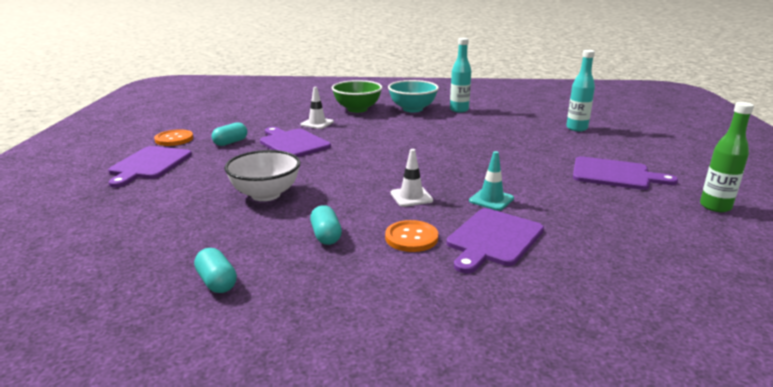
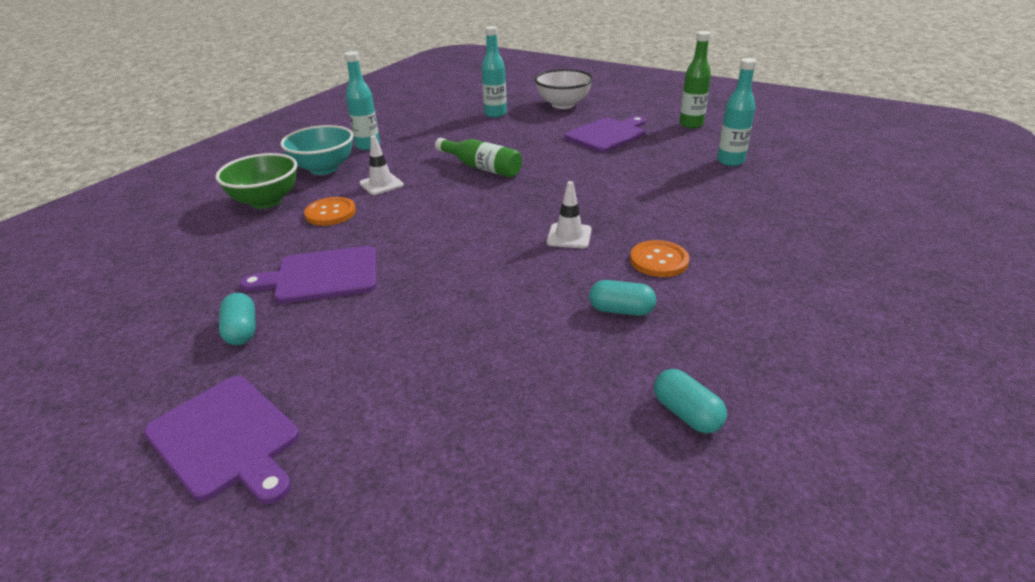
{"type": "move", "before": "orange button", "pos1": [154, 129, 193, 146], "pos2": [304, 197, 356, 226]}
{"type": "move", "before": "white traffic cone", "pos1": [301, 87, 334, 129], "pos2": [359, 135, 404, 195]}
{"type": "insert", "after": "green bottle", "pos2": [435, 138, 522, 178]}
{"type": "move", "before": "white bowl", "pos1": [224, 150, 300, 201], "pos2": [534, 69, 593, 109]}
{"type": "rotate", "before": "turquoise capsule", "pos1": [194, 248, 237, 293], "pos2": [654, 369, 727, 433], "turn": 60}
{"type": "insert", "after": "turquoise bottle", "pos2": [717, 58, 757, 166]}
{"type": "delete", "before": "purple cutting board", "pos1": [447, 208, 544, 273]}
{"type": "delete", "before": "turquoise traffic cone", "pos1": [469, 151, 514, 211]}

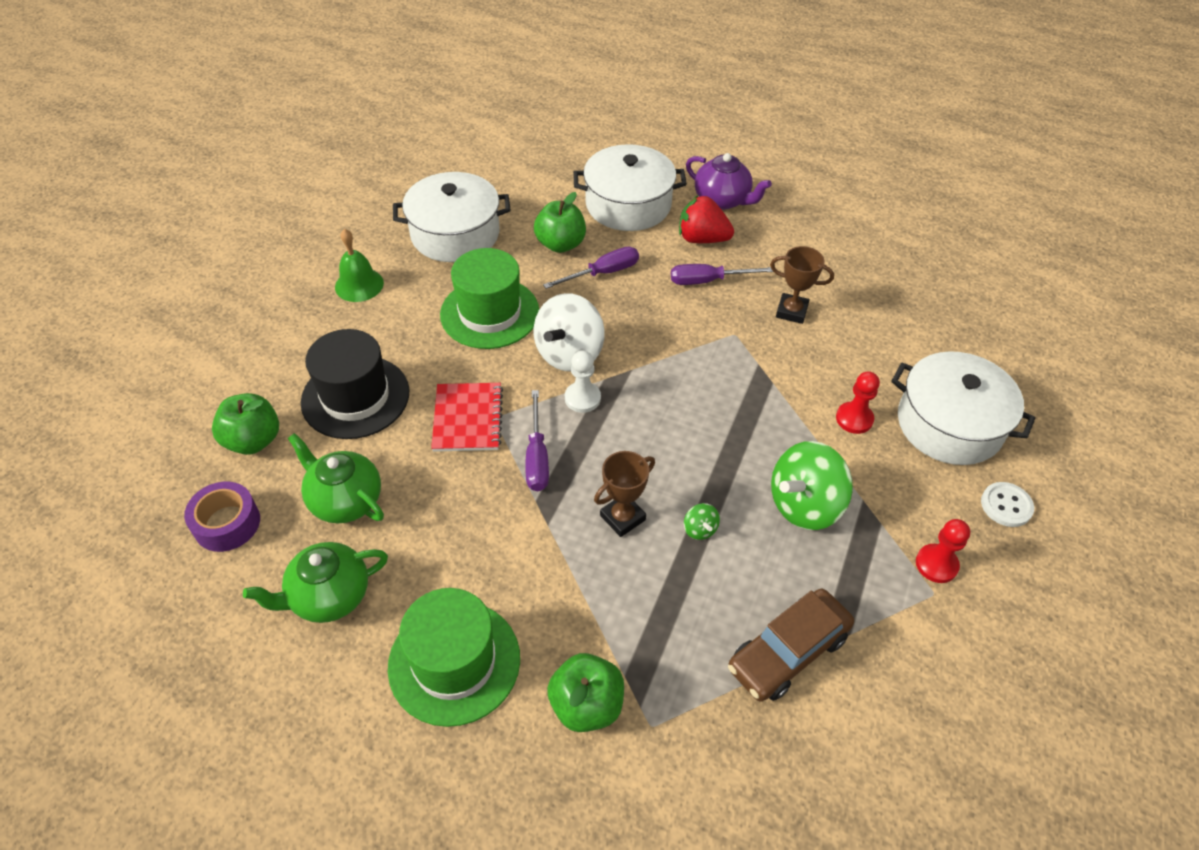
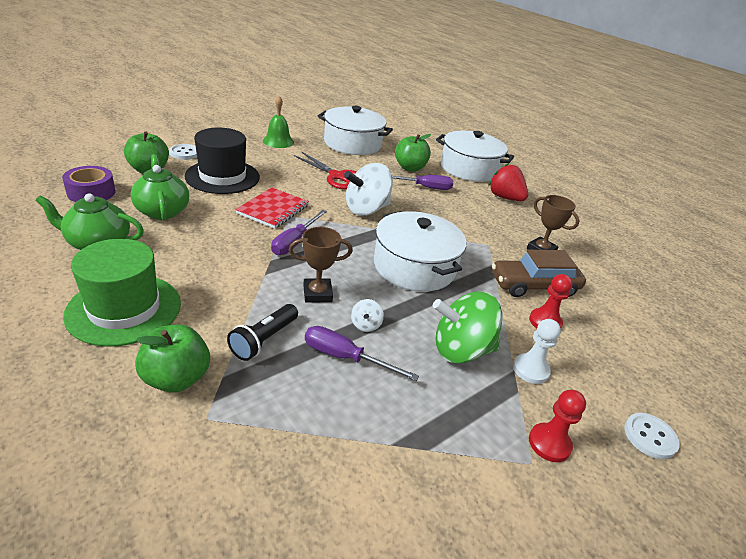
{"type": "insert", "after": "white button", "pos2": [169, 144, 197, 160]}
{"type": "insert", "after": "black flashlight", "pos2": [227, 304, 298, 361]}
{"type": "replace", "before": "green hat", "after": "red scissors", "pos1": [440, 248, 539, 349], "pos2": [294, 152, 357, 190]}
{"type": "move", "before": "purple screwdriver", "pos1": [671, 264, 773, 285], "pos2": [305, 326, 419, 381]}
{"type": "recolor", "before": "green spinning top", "after": "white spinning top", "pos1": [684, 503, 720, 540], "pos2": [351, 299, 384, 332]}
{"type": "move", "before": "white pot", "pos1": [891, 351, 1035, 465], "pos2": [374, 211, 466, 292]}
{"type": "move", "before": "brown car", "pos1": [728, 589, 854, 702], "pos2": [492, 250, 586, 297]}
{"type": "move", "before": "white pawn", "pos1": [565, 350, 601, 413], "pos2": [513, 319, 561, 384]}
{"type": "delete", "before": "purple teapot", "pos1": [686, 153, 772, 210]}

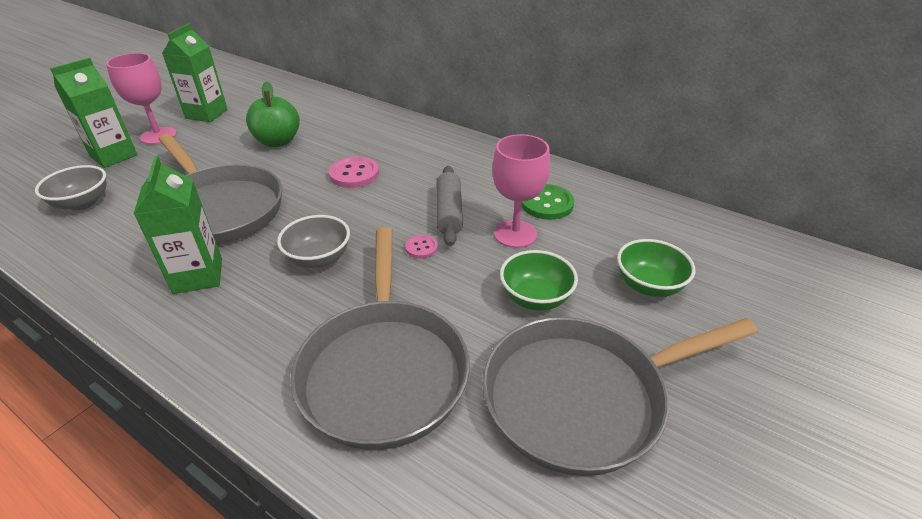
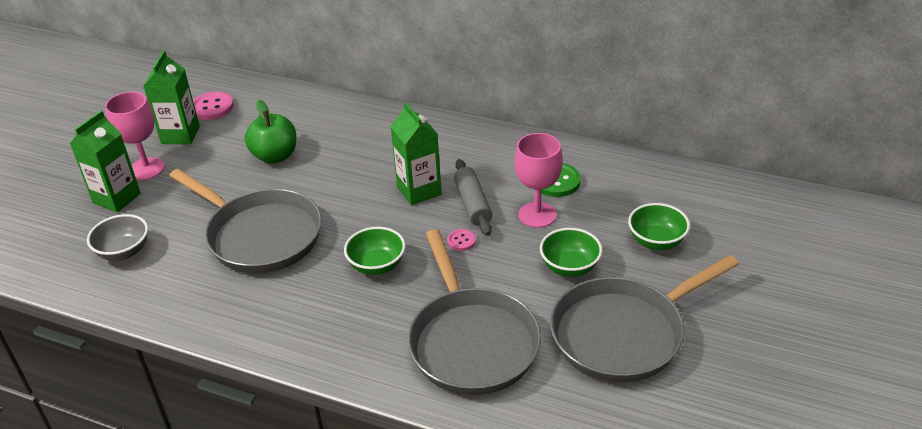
{"type": "move", "before": "pink button", "pos1": [329, 157, 379, 188], "pos2": [193, 92, 234, 120]}
{"type": "recolor", "before": "grey bowl", "after": "green bowl", "pos1": [277, 215, 350, 268], "pos2": [344, 227, 405, 275]}
{"type": "move", "before": "green carton", "pos1": [134, 155, 222, 294], "pos2": [390, 102, 442, 205]}

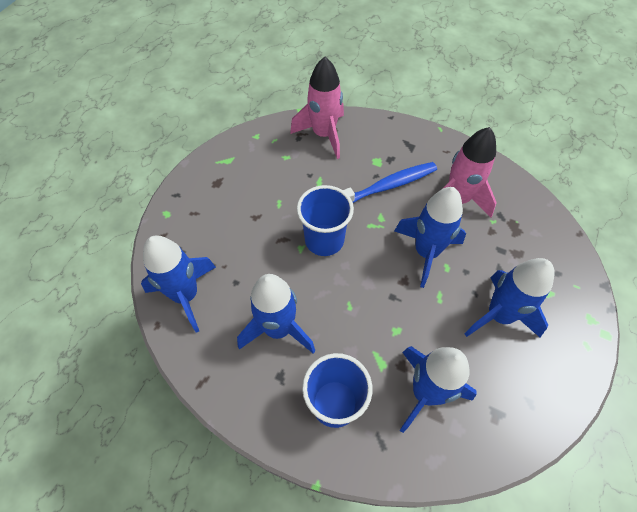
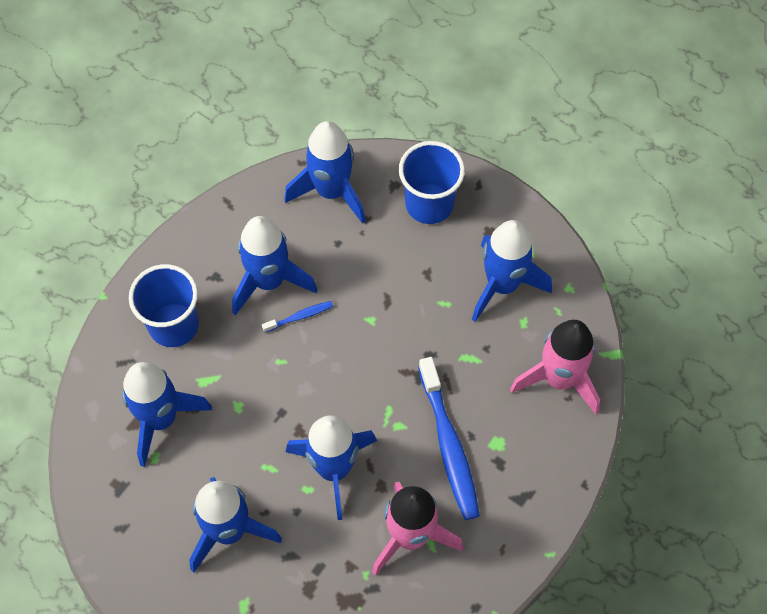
{"type": "insert", "after": "blue toothbrush", "pos2": [262, 301, 333, 332]}
{"type": "move", "before": "blue cup", "pos1": [297, 185, 354, 256], "pos2": [399, 141, 465, 224]}
{"type": "insert", "after": "blue rocket", "pos2": [472, 220, 552, 322]}

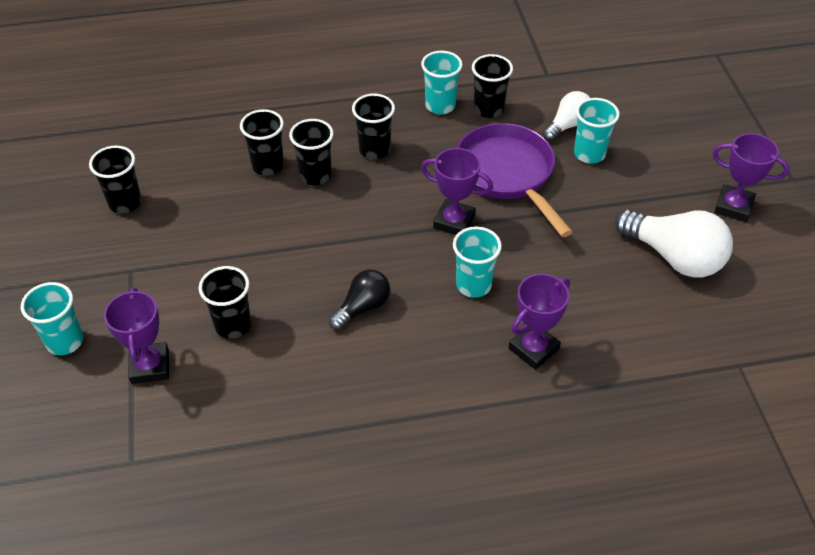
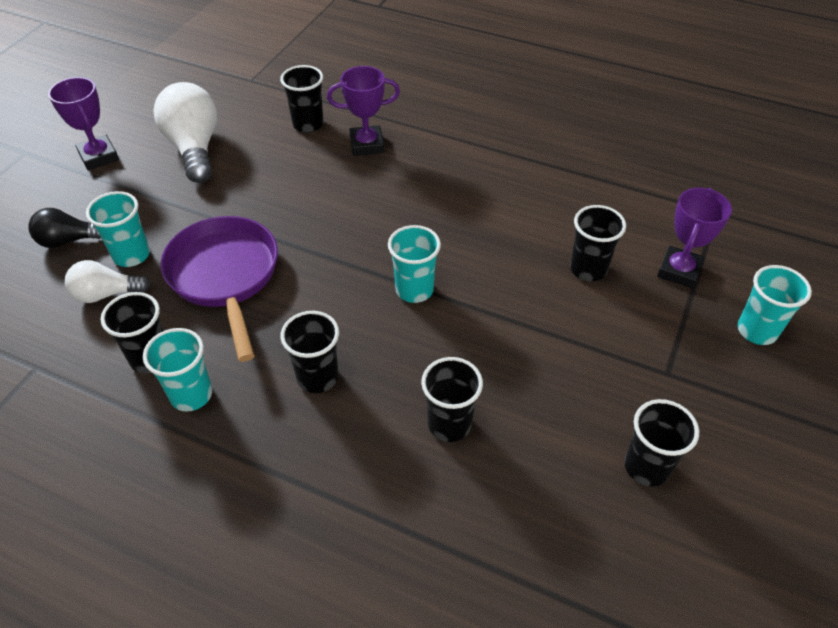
{"type": "move", "before": "black light bulb", "pos1": [329, 269, 390, 330], "pos2": [28, 208, 102, 248]}
{"type": "rotate", "before": "purple pan", "pos1": [457, 123, 573, 237], "pos2": [160, 216, 278, 362], "turn": 150}
{"type": "move", "before": "black cup", "pos1": [289, 119, 333, 185], "pos2": [280, 65, 324, 133]}
{"type": "move", "before": "turquoise cup", "pos1": [453, 227, 502, 298], "pos2": [388, 225, 441, 303]}
{"type": "delete", "before": "purple trophy", "pos1": [421, 148, 493, 235]}

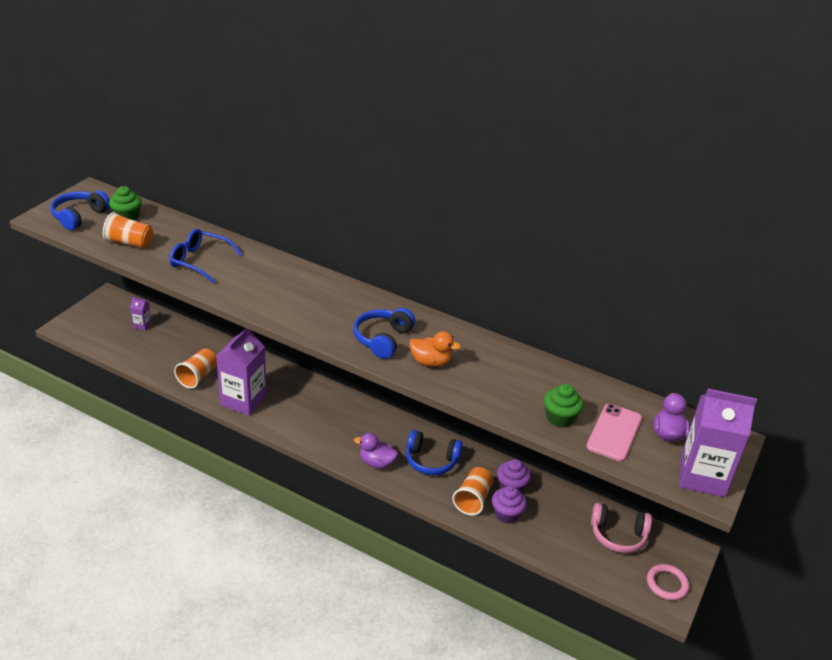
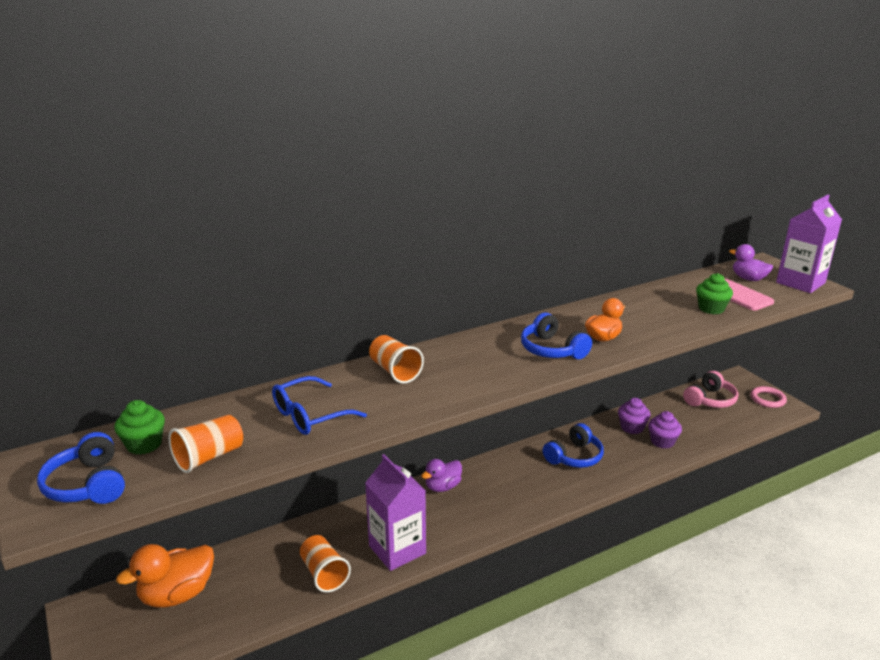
{"type": "replace", "before": "purple carton", "after": "orange duck", "pos1": [130, 297, 152, 331], "pos2": [116, 544, 214, 607]}
{"type": "move", "before": "orange cup", "pos1": [452, 467, 493, 515], "pos2": [369, 335, 424, 384]}
{"type": "move", "before": "purple duck", "pos1": [354, 433, 398, 469], "pos2": [421, 459, 462, 492]}

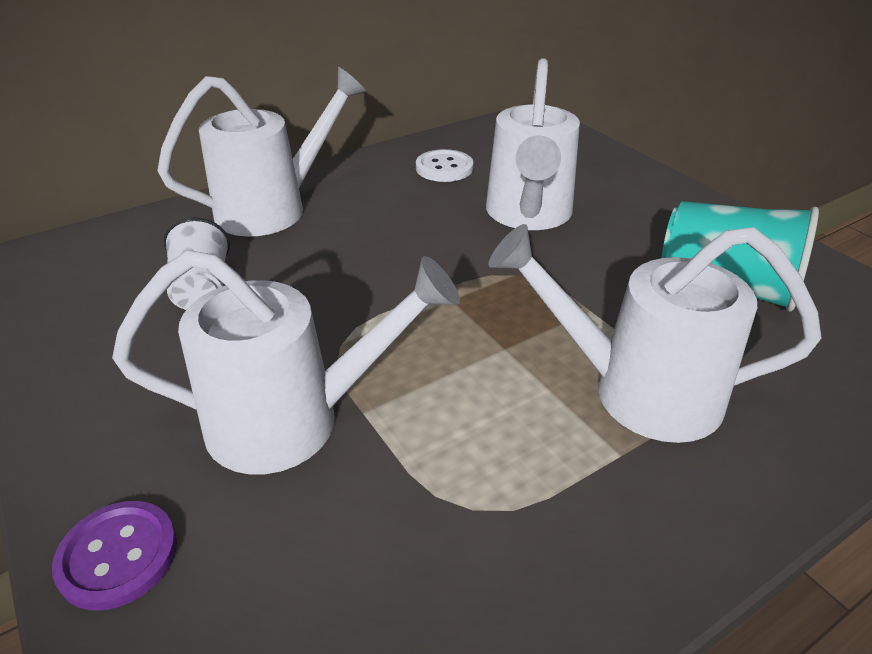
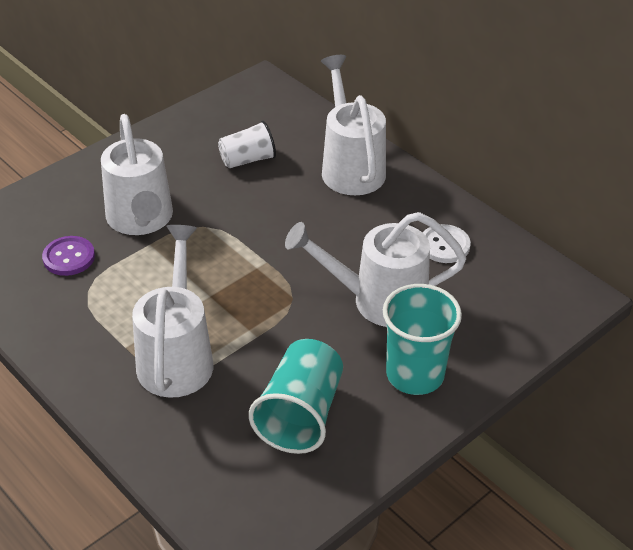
{"type": "move", "before": "purple button", "pos1": [52, 501, 177, 610], "pos2": [42, 236, 95, 276]}
{"type": "rotate", "before": "white watering can", "pos1": [157, 67, 367, 237], "pos2": [321, 55, 386, 195], "turn": -150}
{"type": "insert", "after": "turquoise cup", "pos2": [383, 284, 462, 395]}

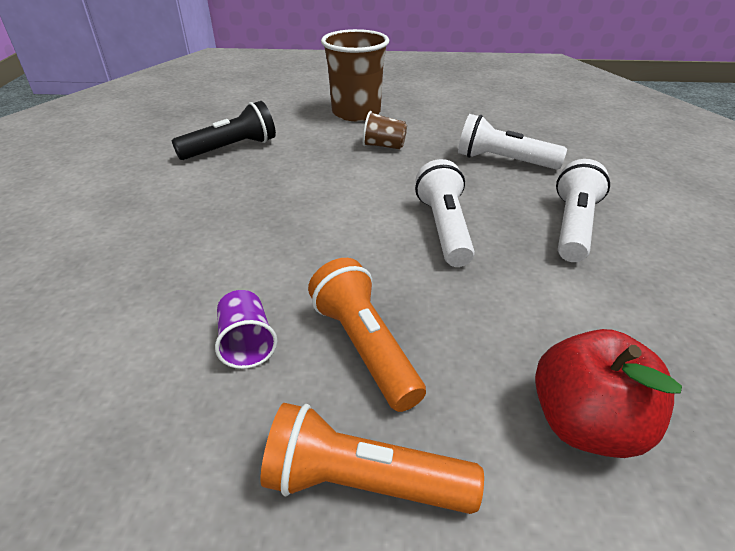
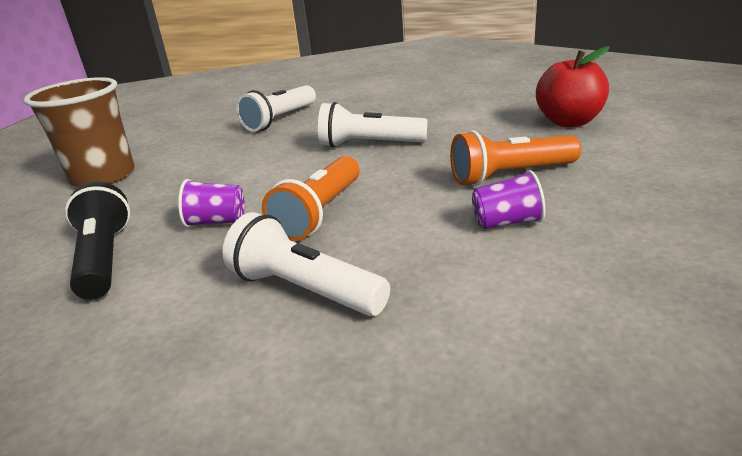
{"type": "insert", "after": "purple cup", "pos2": [178, 179, 245, 227]}
{"type": "move", "before": "white flashlight", "pos1": [556, 159, 610, 262], "pos2": [223, 212, 390, 316]}
{"type": "move", "before": "orange flashlight", "pos1": [260, 403, 484, 514], "pos2": [262, 156, 360, 241]}
{"type": "delete", "before": "brown cup", "pos1": [363, 111, 407, 149]}

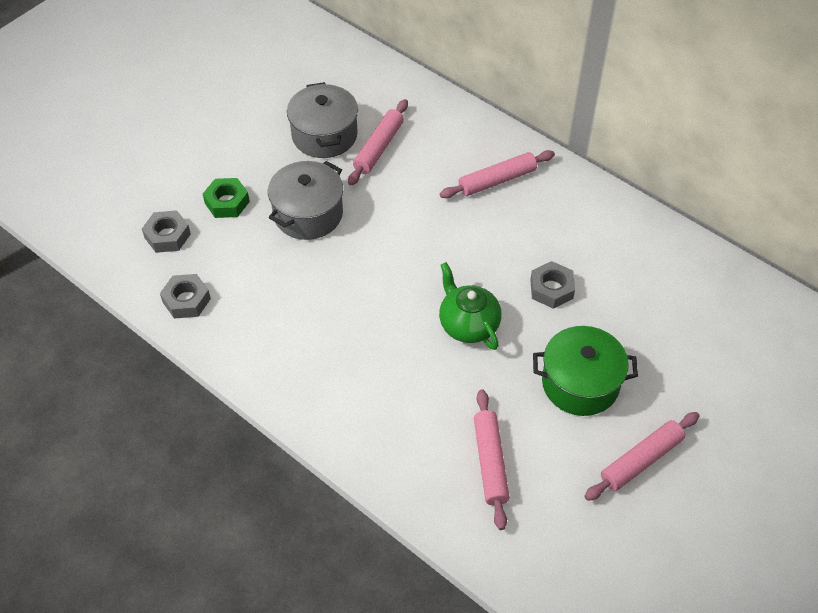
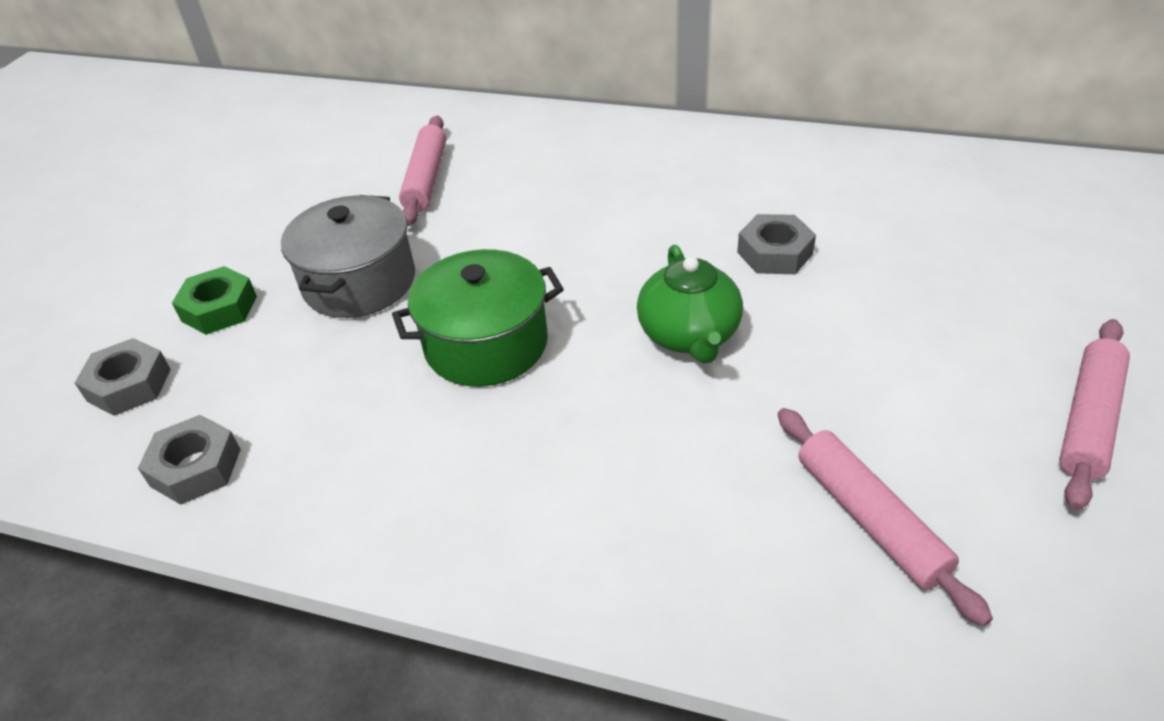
{"type": "move", "before": "green pot", "pos1": [533, 326, 638, 416], "pos2": [392, 249, 564, 387]}
{"type": "rotate", "before": "green teapot", "pos1": [439, 262, 502, 350], "pos2": [637, 245, 743, 363], "turn": -135}
{"type": "delete", "before": "grey pot", "pos1": [287, 82, 358, 158]}
{"type": "delete", "before": "pink rolling pin", "pos1": [440, 150, 555, 198]}

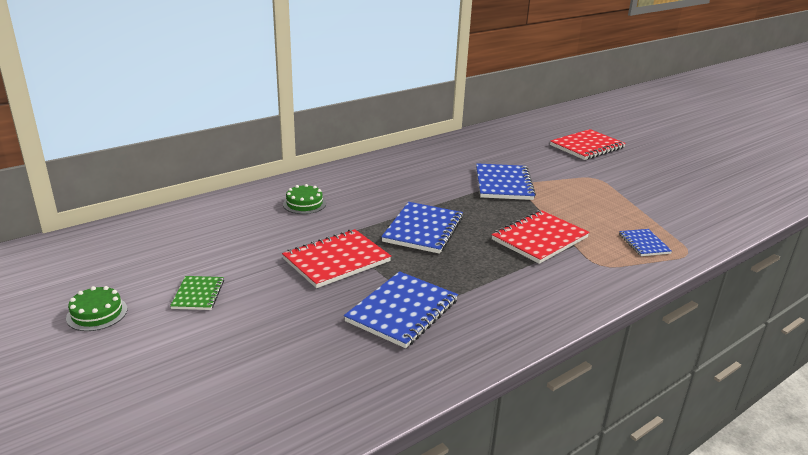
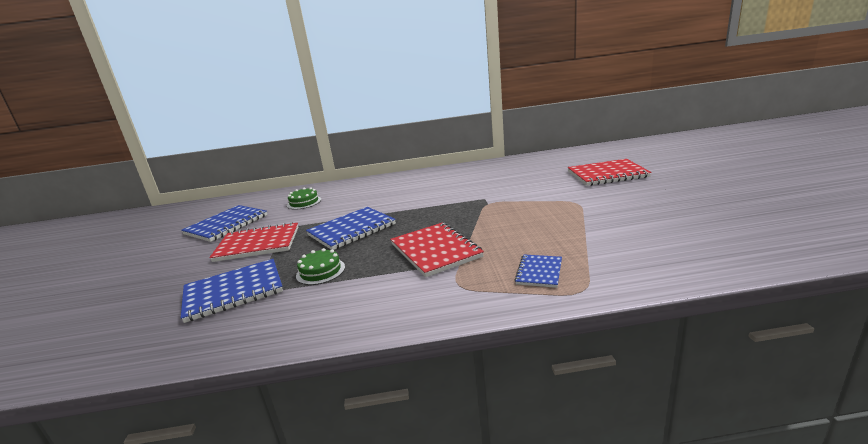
{"type": "move", "before": "blue notebook", "pos1": [476, 163, 536, 200], "pos2": [181, 205, 267, 242]}
{"type": "move", "before": "green cake", "pos1": [66, 286, 127, 331], "pos2": [296, 248, 345, 285]}
{"type": "rotate", "before": "red notebook", "pos1": [491, 210, 590, 264], "pos2": [390, 222, 484, 277], "turn": 75}
{"type": "delete", "before": "green notebook", "pos1": [170, 276, 224, 310]}

